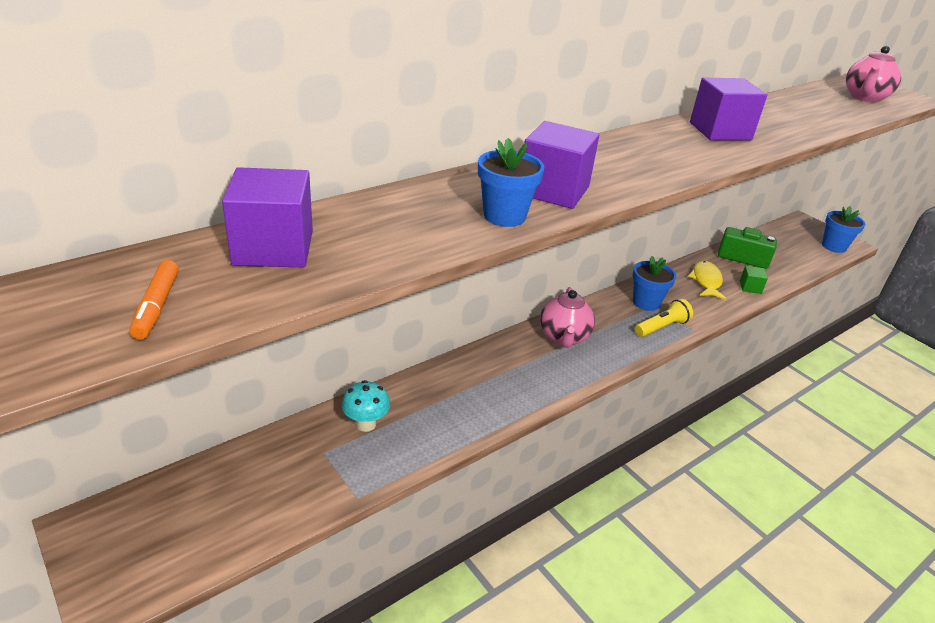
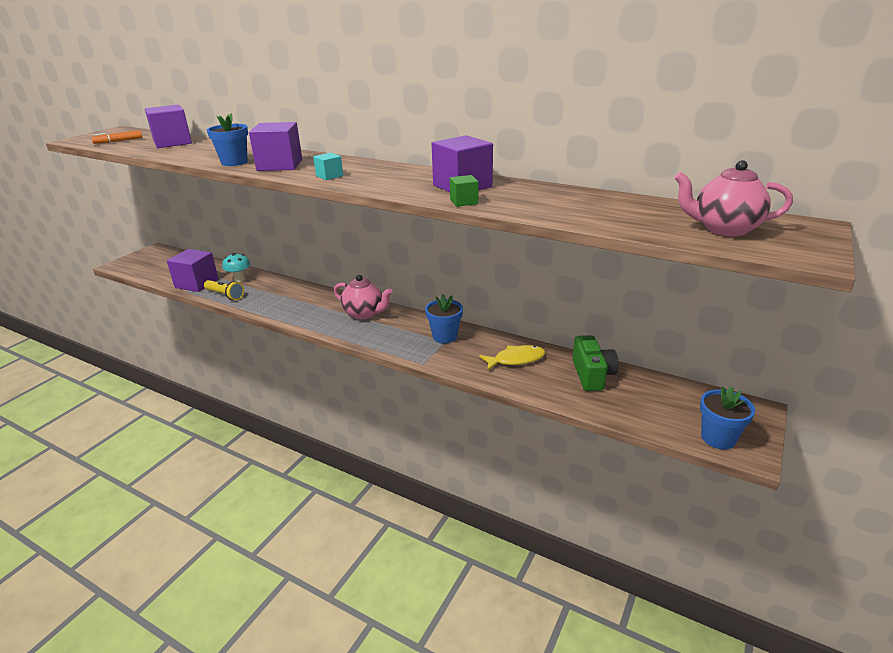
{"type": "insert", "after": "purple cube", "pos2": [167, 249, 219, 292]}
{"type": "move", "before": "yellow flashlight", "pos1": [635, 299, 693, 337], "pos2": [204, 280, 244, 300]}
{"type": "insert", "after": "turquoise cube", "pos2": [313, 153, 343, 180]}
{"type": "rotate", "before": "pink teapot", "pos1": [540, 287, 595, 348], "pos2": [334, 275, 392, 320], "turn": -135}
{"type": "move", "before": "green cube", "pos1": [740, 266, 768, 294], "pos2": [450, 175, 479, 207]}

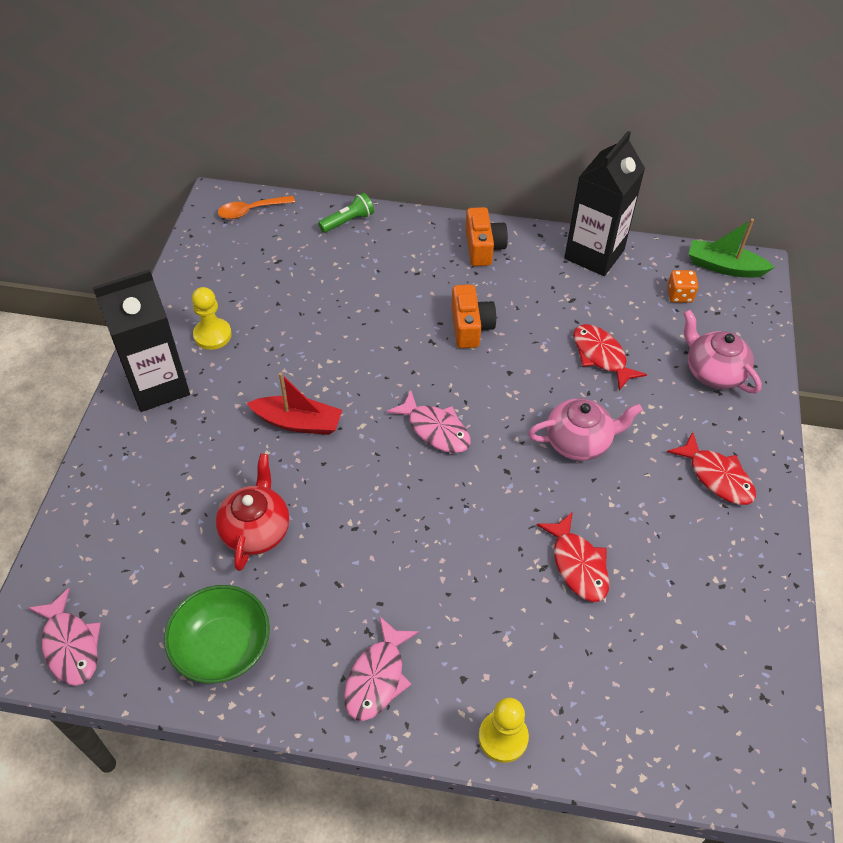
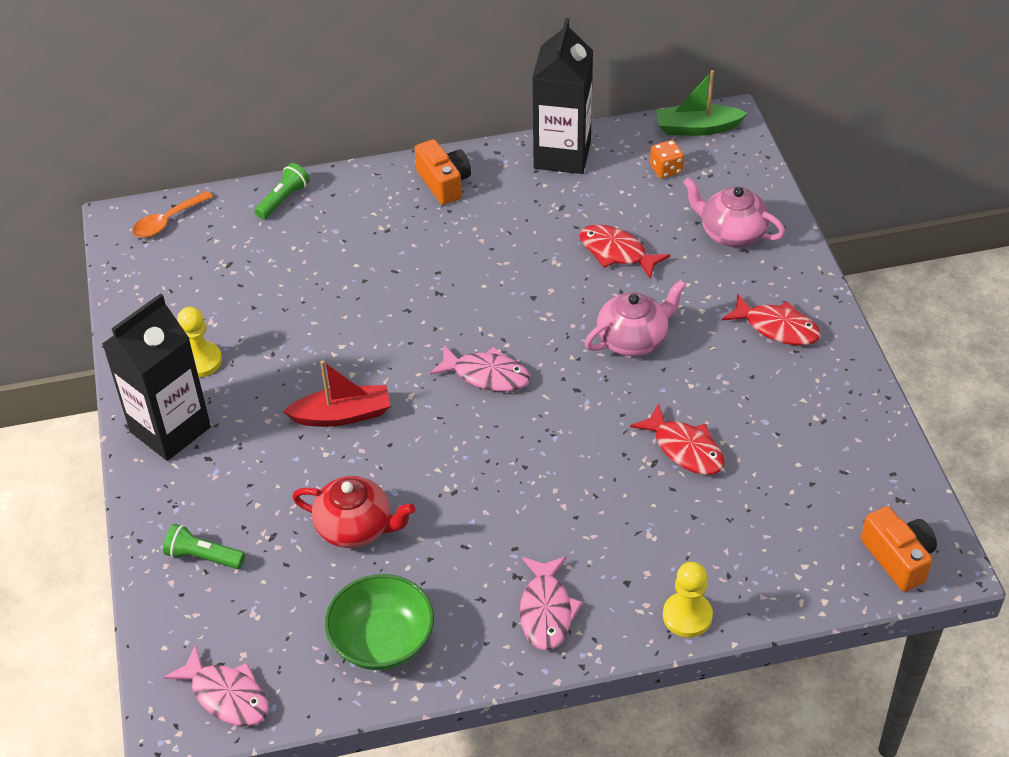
{"type": "insert", "after": "green flashlight", "pos2": [163, 524, 245, 569]}
{"type": "rotate", "before": "red teapot", "pos1": [216, 454, 289, 571], "pos2": [292, 476, 415, 548], "turn": 120}
{"type": "move", "before": "orange camera", "pos1": [451, 285, 496, 348], "pos2": [861, 506, 937, 592]}

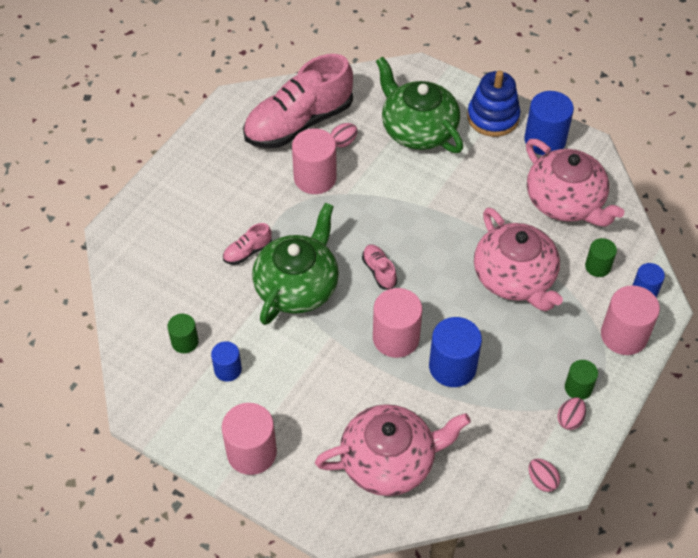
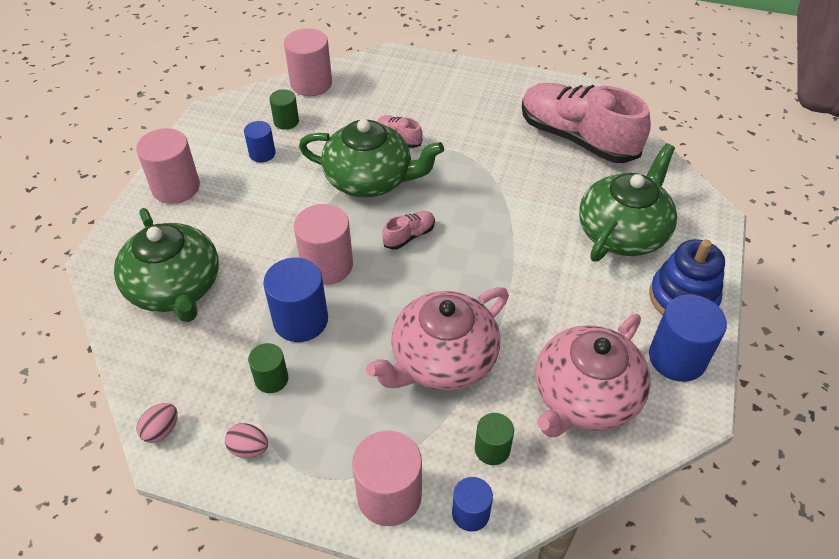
{"type": "recolor", "before": "pink teapot", "after": "green teapot", "pos1": [315, 404, 471, 496], "pos2": [114, 208, 219, 322]}
{"type": "move", "before": "green cylinder", "pos1": [565, 360, 598, 400], "pos2": [248, 343, 288, 393]}
{"type": "move", "before": "pink cylinder", "pos1": [292, 128, 337, 194], "pos2": [284, 28, 332, 96]}
{"type": "delete", "before": "pink egg", "pos1": [331, 123, 358, 148]}

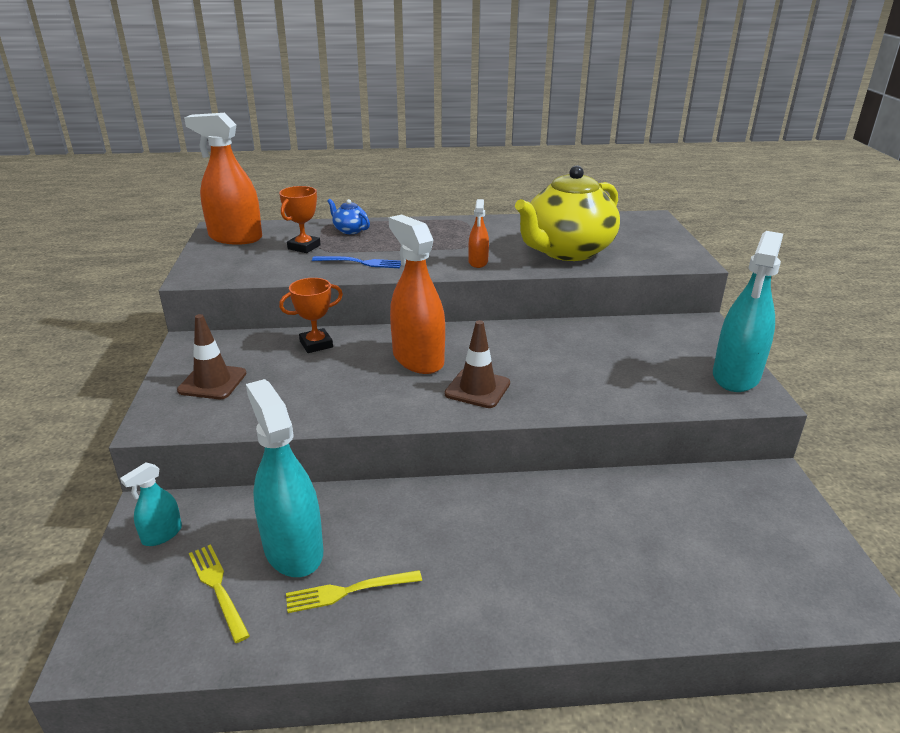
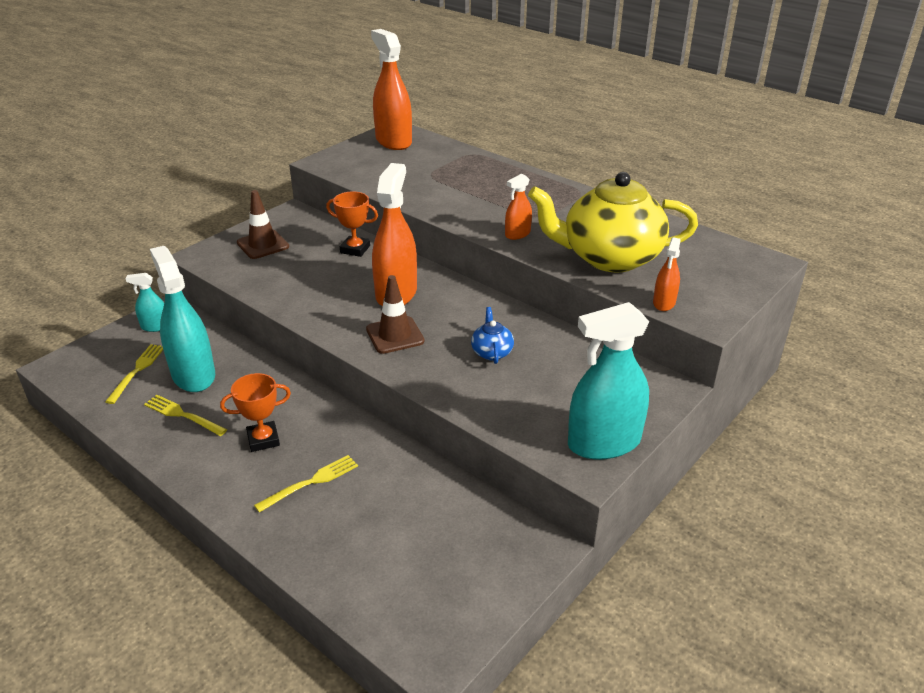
{"type": "rotate", "before": "turquoise spray bottle", "pos1": [246, 379, 323, 577], "pos2": [150, 246, 215, 392], "turn": -45}
{"type": "move", "before": "orange trophy", "pos1": [279, 186, 321, 253], "pos2": [220, 373, 291, 452]}
{"type": "insert", "after": "yellow fork", "pos2": [254, 455, 358, 513]}
{"type": "move", "before": "blue teapot", "pos1": [327, 199, 370, 234], "pos2": [471, 307, 514, 364]}
{"type": "insert", "after": "orange spray bottle", "pos2": [653, 237, 680, 311]}
{"type": "delete", "before": "blue fork", "pos1": [312, 256, 401, 268]}

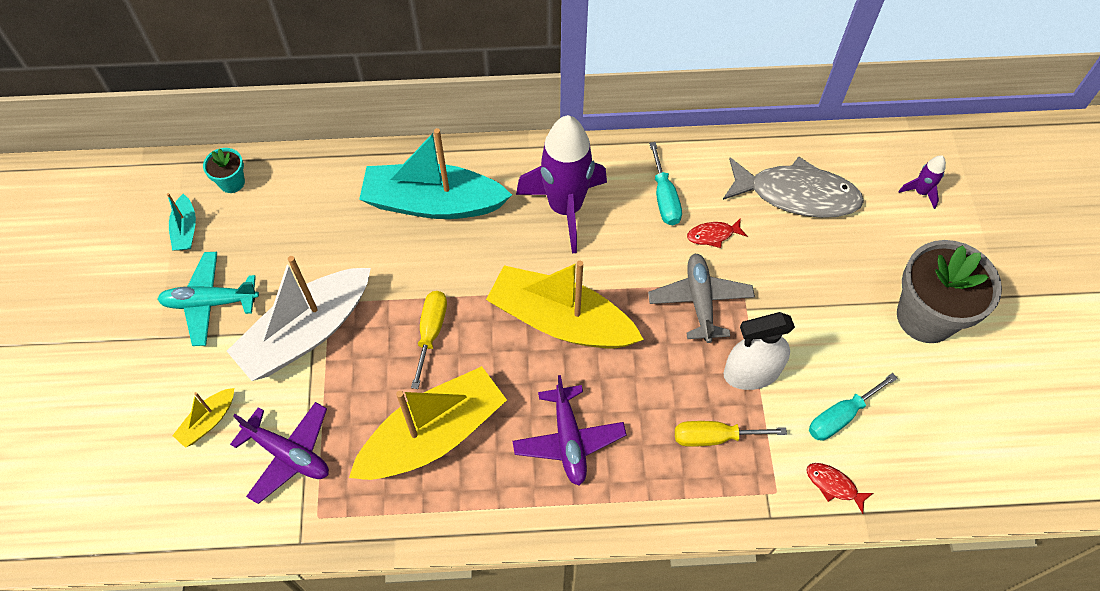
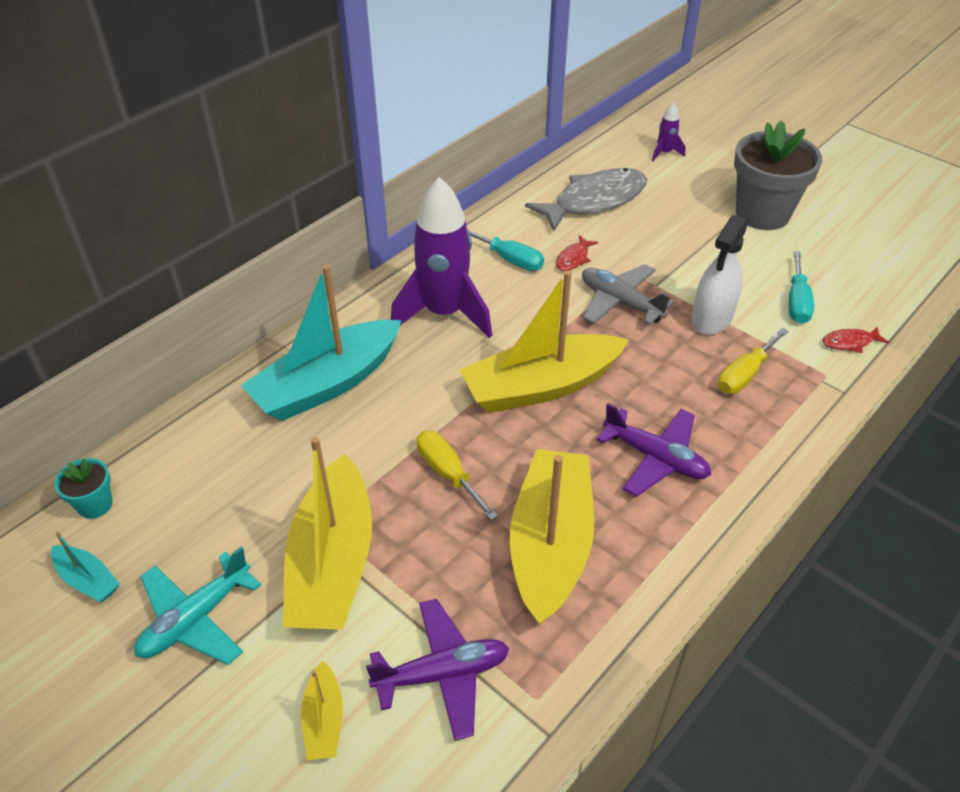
{"type": "recolor", "before": "white boat", "after": "yellow boat", "pos1": [227, 256, 371, 381], "pos2": [283, 436, 372, 630]}

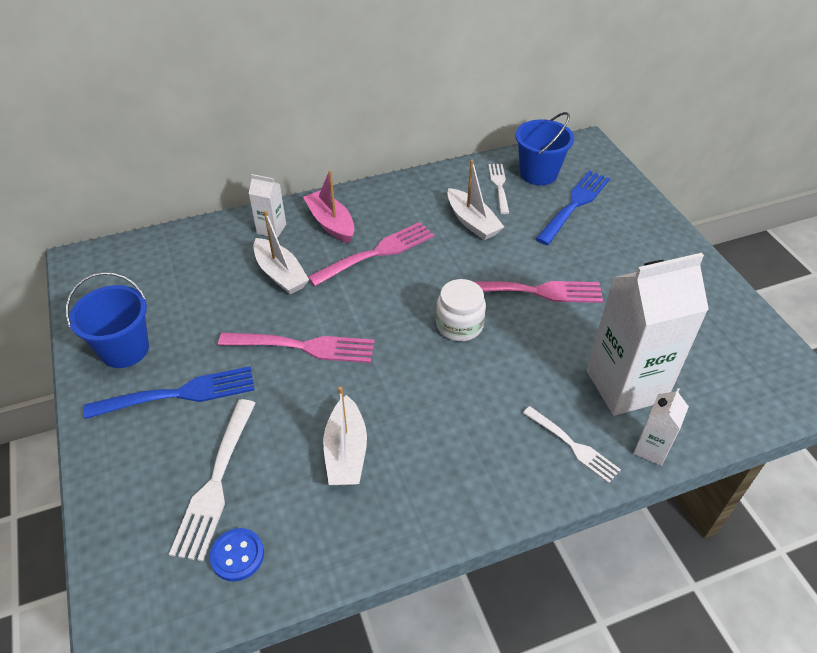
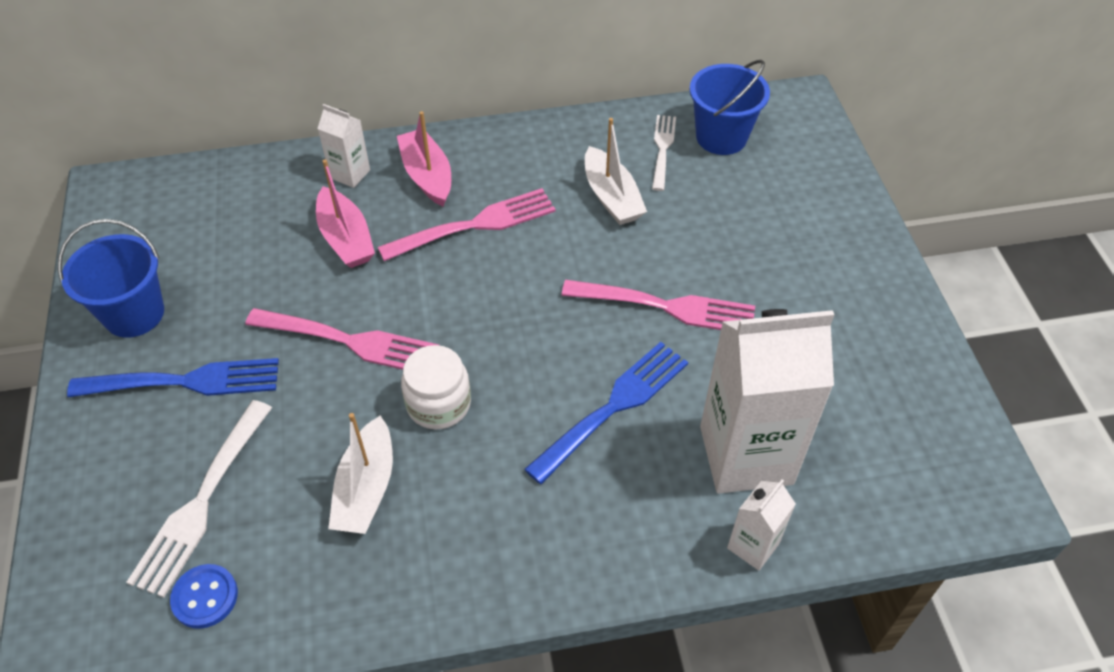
{"type": "recolor", "before": "white boat", "after": "pink boat", "pos1": [253, 211, 309, 294], "pos2": [316, 159, 375, 268]}
{"type": "move", "before": "white jar", "pos1": [436, 279, 486, 341], "pos2": [401, 345, 471, 429]}
{"type": "move", "before": "blue fork", "pos1": [536, 170, 610, 245], "pos2": [524, 342, 688, 484]}
{"type": "delete", "before": "white fork", "pos1": [523, 406, 621, 483]}

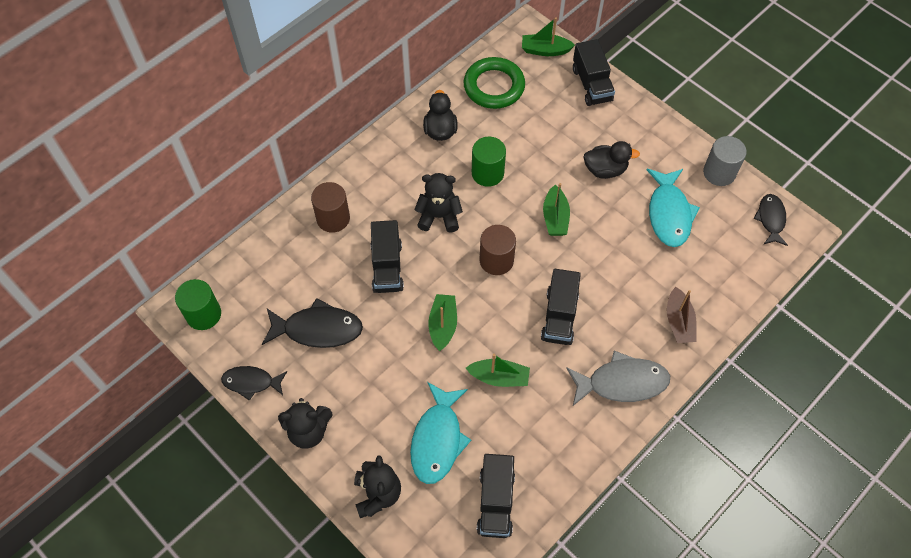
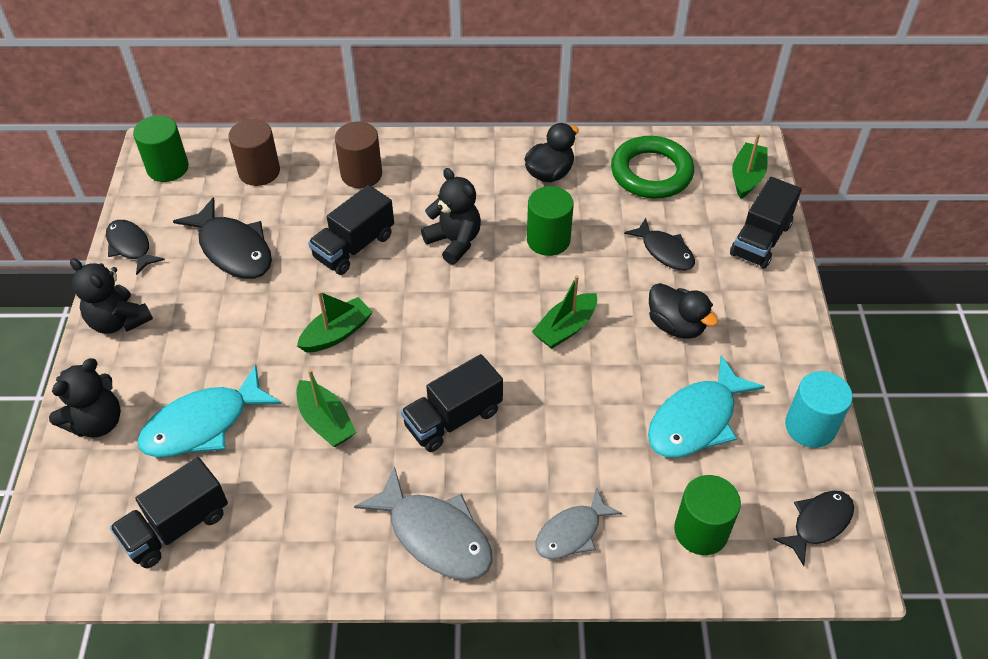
{"type": "move", "before": "brown cylinder", "pos1": [480, 225, 516, 275], "pos2": [228, 119, 280, 186]}
{"type": "replace", "before": "brown boat", "after": "grey fish", "pos1": [667, 287, 697, 343], "pos2": [536, 487, 622, 559]}
{"type": "insert", "after": "black fish", "pos2": [624, 218, 695, 270]}
{"type": "insert", "after": "green cylinder", "pos2": [674, 475, 741, 555]}
{"type": "rotate", "before": "green boat", "pos1": [522, 17, 575, 56], "pos2": [732, 133, 768, 199], "turn": 60}
{"type": "recolor", "before": "grey cylinder", "after": "turquoise cylinder", "pos1": [703, 136, 747, 186], "pos2": [785, 371, 853, 448]}

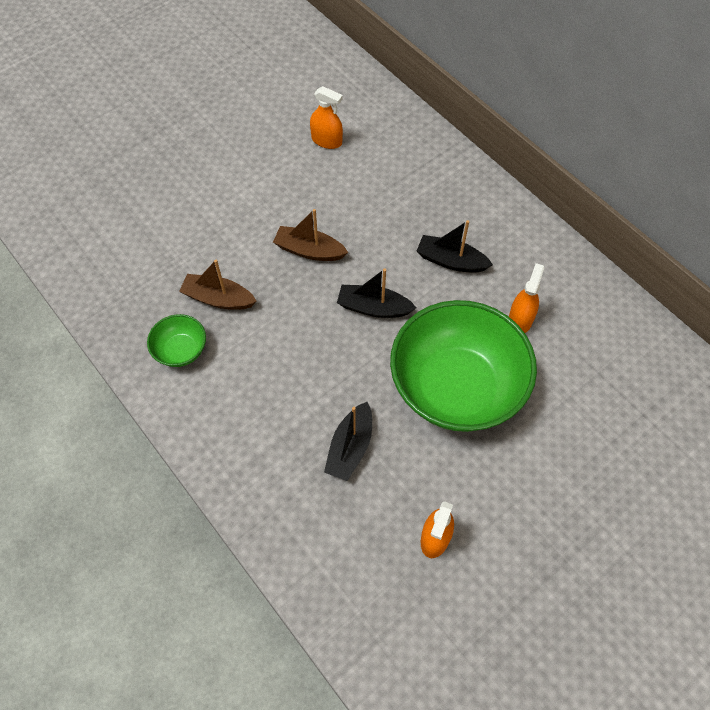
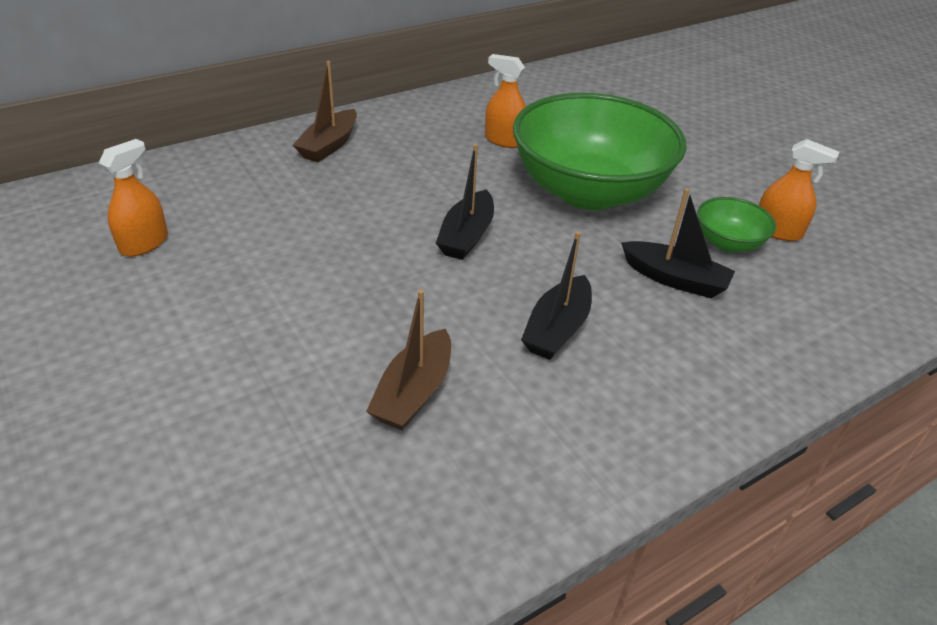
{"type": "move", "before": "brown boat", "pos1": [273, 209, 348, 261], "pos2": [293, 61, 357, 162]}
{"type": "move", "before": "black boat", "pos1": [417, 220, 493, 273], "pos2": [521, 231, 592, 360]}
{"type": "move", "before": "green bowl", "pos1": [147, 314, 206, 367], "pos2": [697, 197, 776, 253]}

